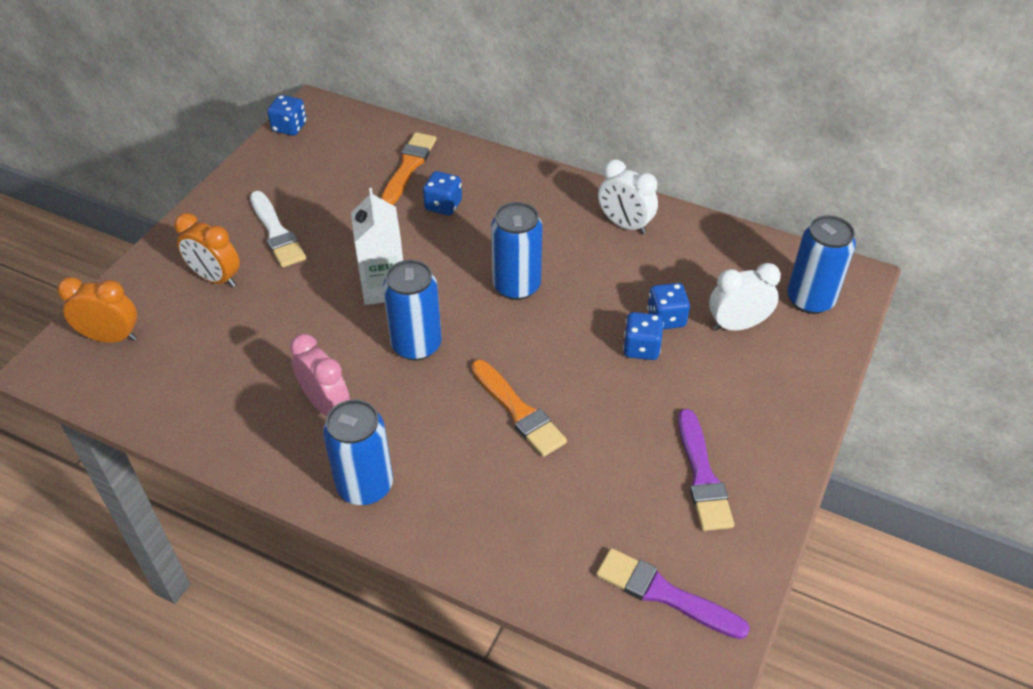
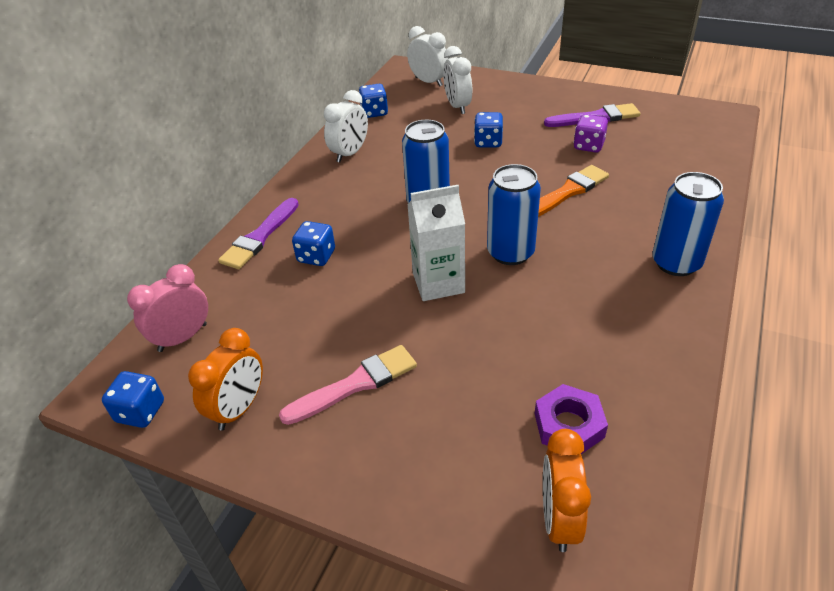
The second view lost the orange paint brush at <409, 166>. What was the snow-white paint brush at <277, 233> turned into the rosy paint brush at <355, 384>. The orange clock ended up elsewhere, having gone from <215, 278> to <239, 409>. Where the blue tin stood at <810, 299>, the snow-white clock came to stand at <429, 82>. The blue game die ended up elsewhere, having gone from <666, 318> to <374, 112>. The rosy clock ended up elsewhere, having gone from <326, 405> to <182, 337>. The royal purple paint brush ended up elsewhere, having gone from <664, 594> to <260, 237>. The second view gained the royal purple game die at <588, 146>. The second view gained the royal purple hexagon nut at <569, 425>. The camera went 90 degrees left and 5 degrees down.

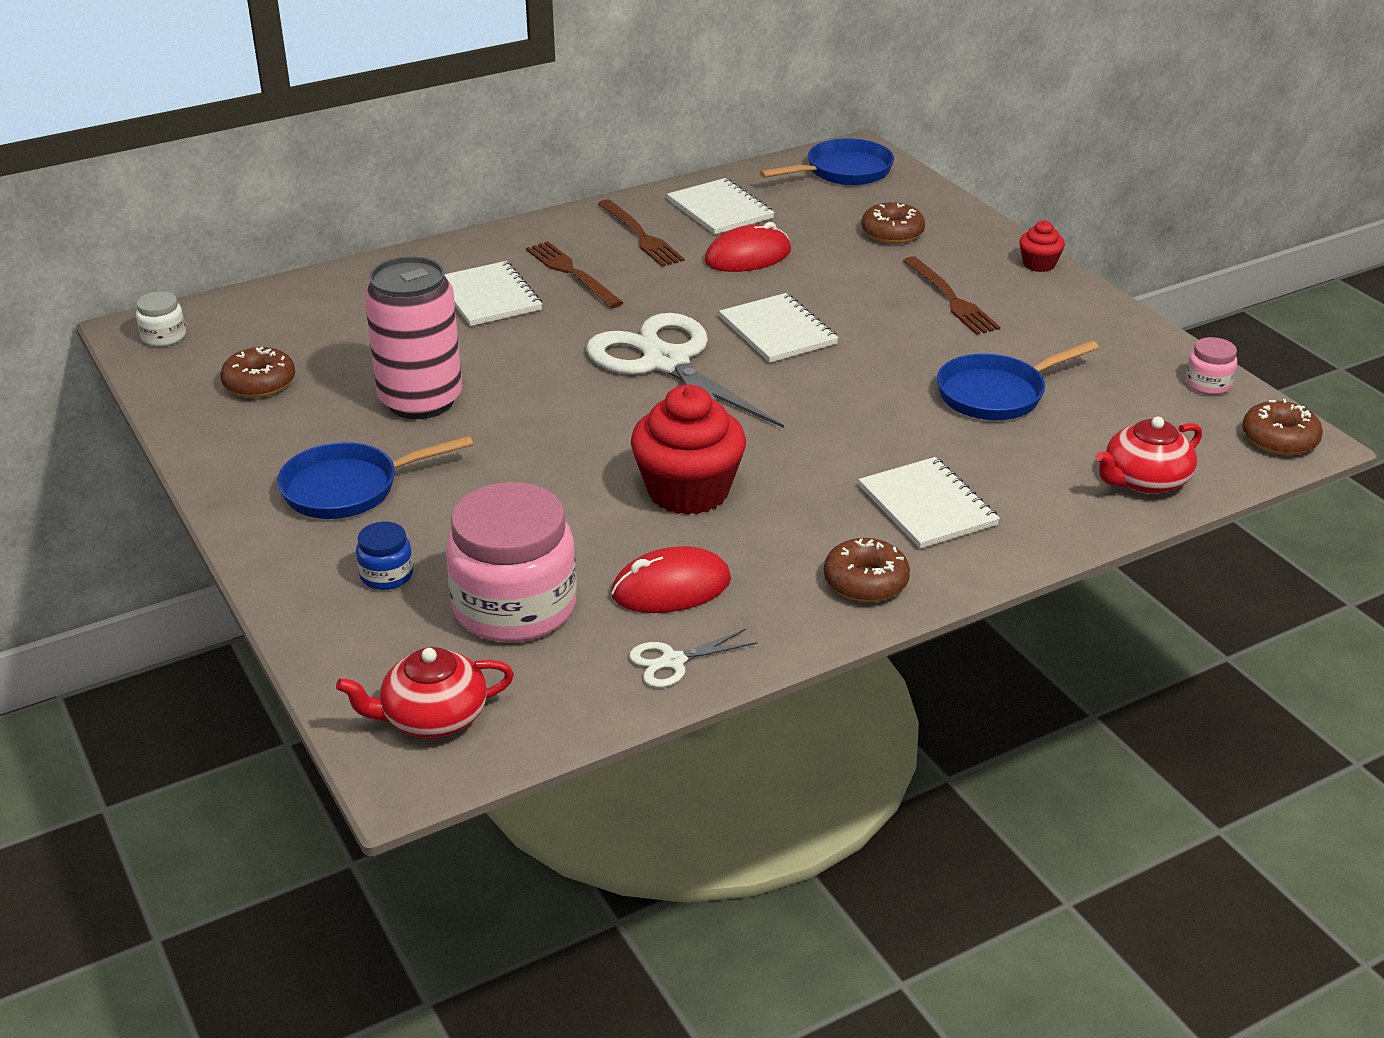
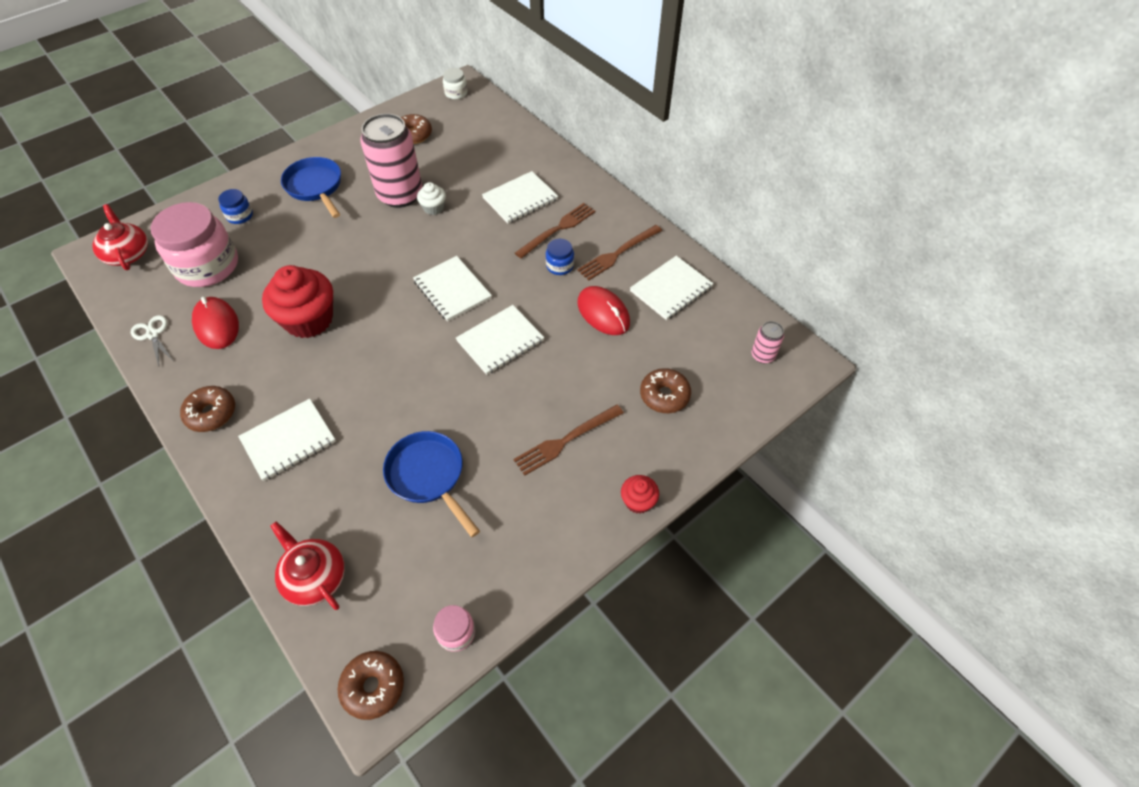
Where the blue pan stood at <843, 171>, the rosy tin came to stand at <762, 355>. Where the snow-white shears stood at <666, 362>, the snow-white notepad came to stand at <452, 290>. The second view gained the snow-white fairy cake at <433, 208>. The second view gained the blue jar at <560, 266>. The camera went 80 degrees right and 20 degrees up.

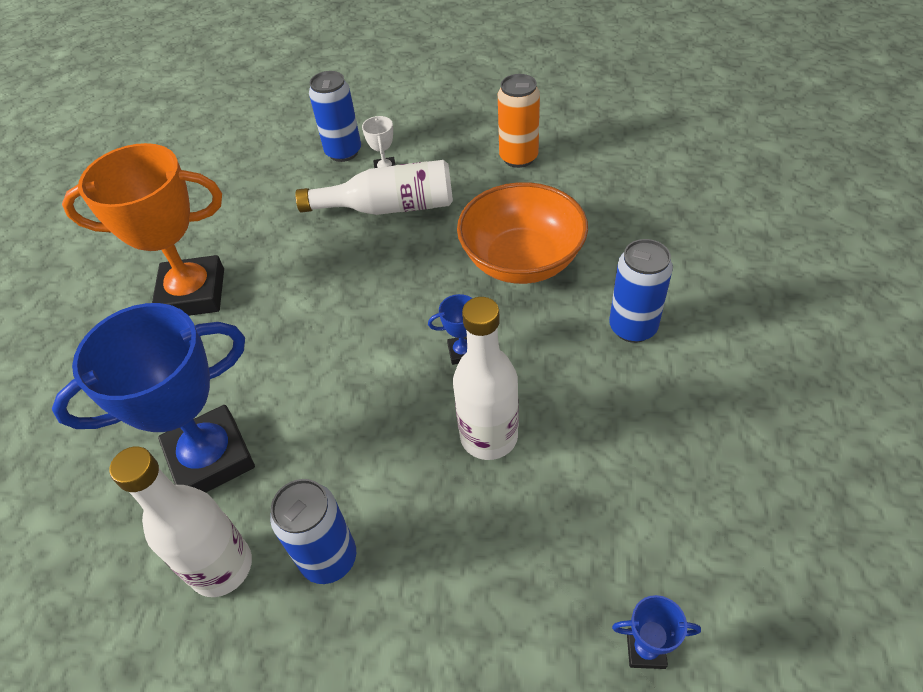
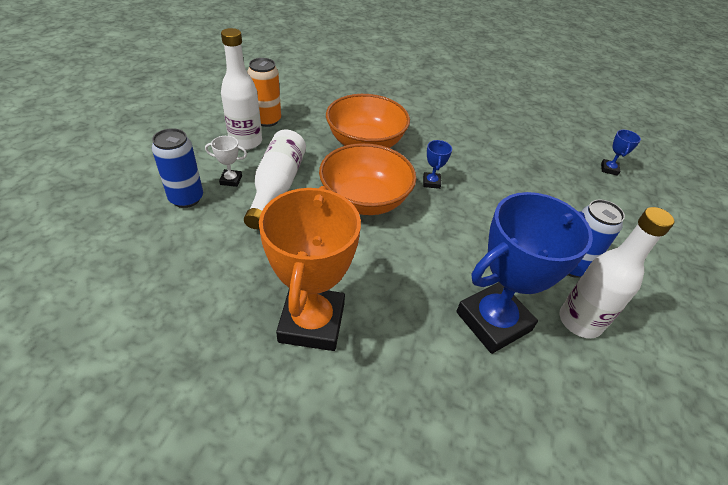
The second view lost the blue tin at <632, 327>. The snow-white drink bottle ended up elsewhere, having gone from <489, 436> to <246, 142>. The blue prize cup at <210, 458> ended up facing another way, 75 degrees clockwise from before. The second view gained the orange deep dish at <365, 200>. The camera went 85 degrees left and 5 degrees down.

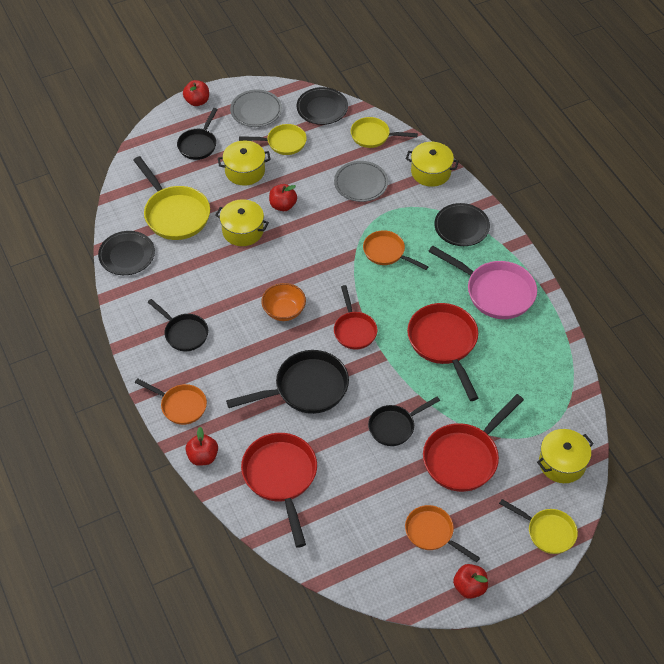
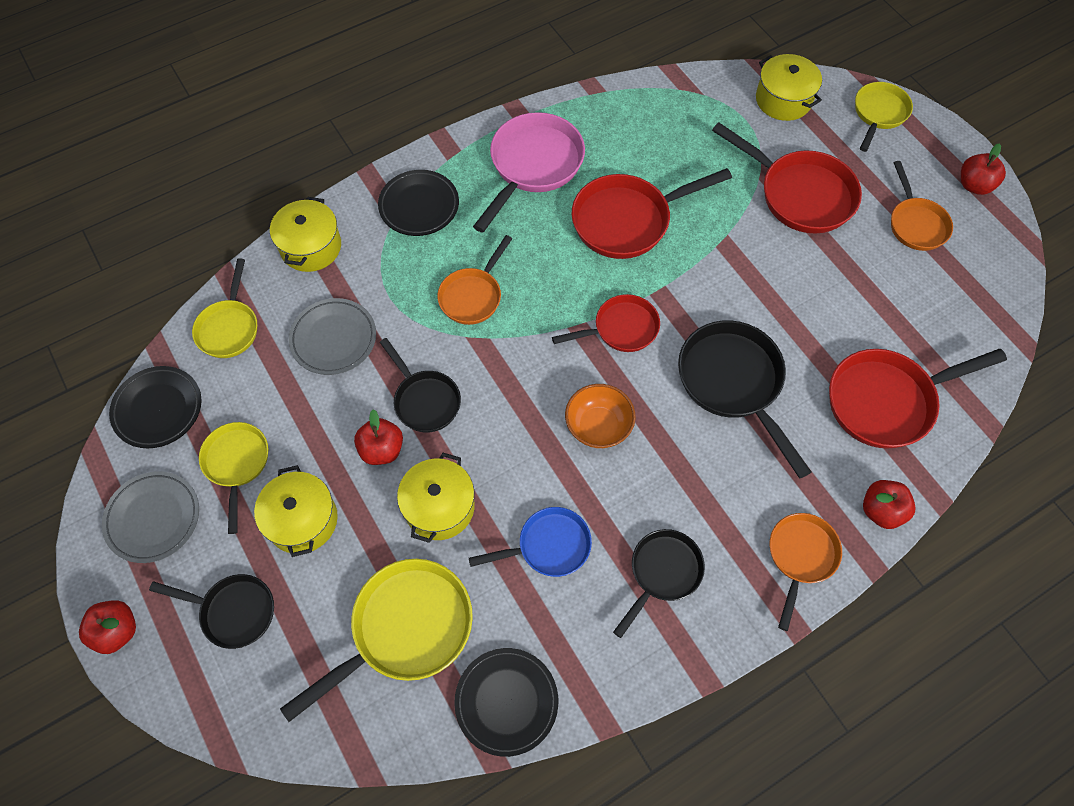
The jet-black pan ended up elsewhere, having gone from <394, 426> to <425, 400>. The orange pan at <432, 533> ended up facing another way, 45 degrees counterclockwise from before. The second view gained the blue pan at <548, 546>. The camera went 95 degrees left and 10 degrees up.

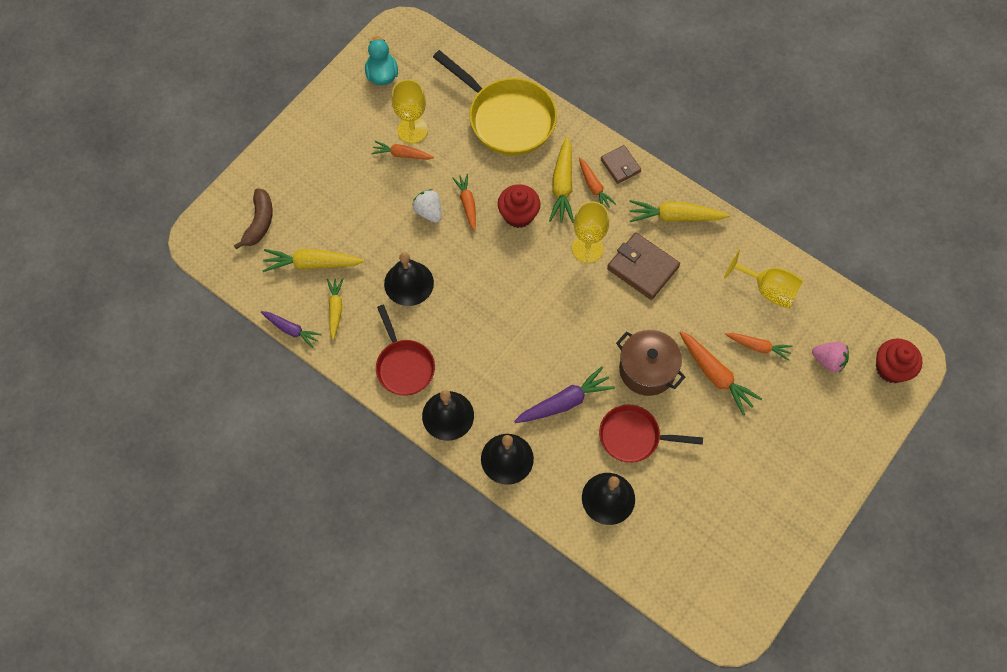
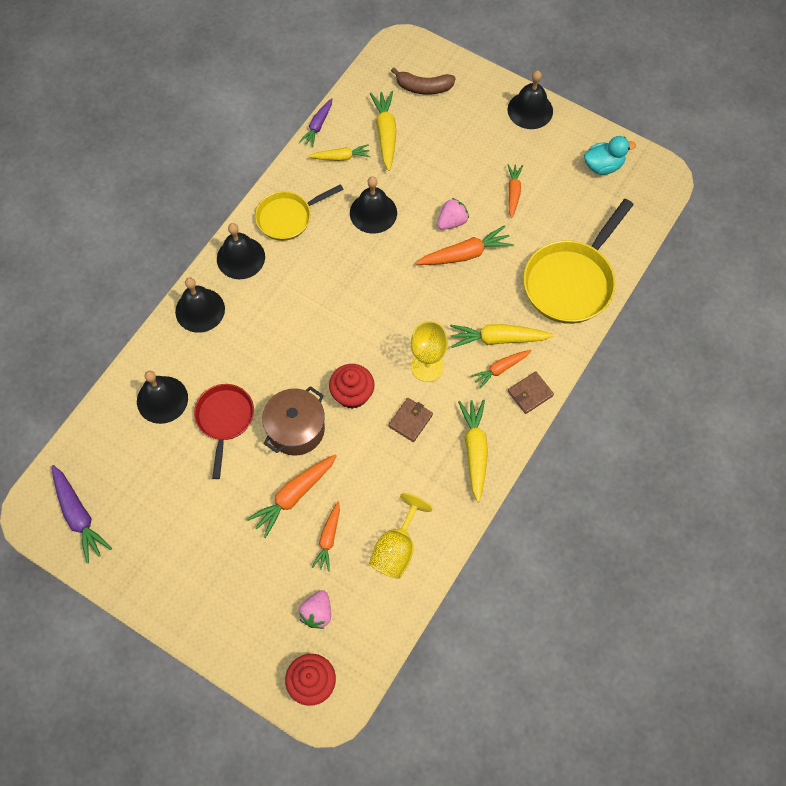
The second view lost the golden goblet at <412, 130>. The size of the orange toy carrot at <467, 204> changed by a factor of 1.55. The scarlet fairy cake ended up elsewhere, having gone from <518, 215> to <352, 394>. What was the snow-white strawberry at <429, 212> turned into the rosy strawberry at <452, 222>. The size of the russet card wallet at <642, 268> changed by a factor of 0.61. What was the scarlet pan at <404, 366> turned into the golden pan at <288, 217>. The royal purple toy carrot ended up elsewhere, having gone from <565, 402> to <79, 516>. The second view gained the jet-black bell at <530, 110>. The camera went 85 degrees right and 0 degrees up.

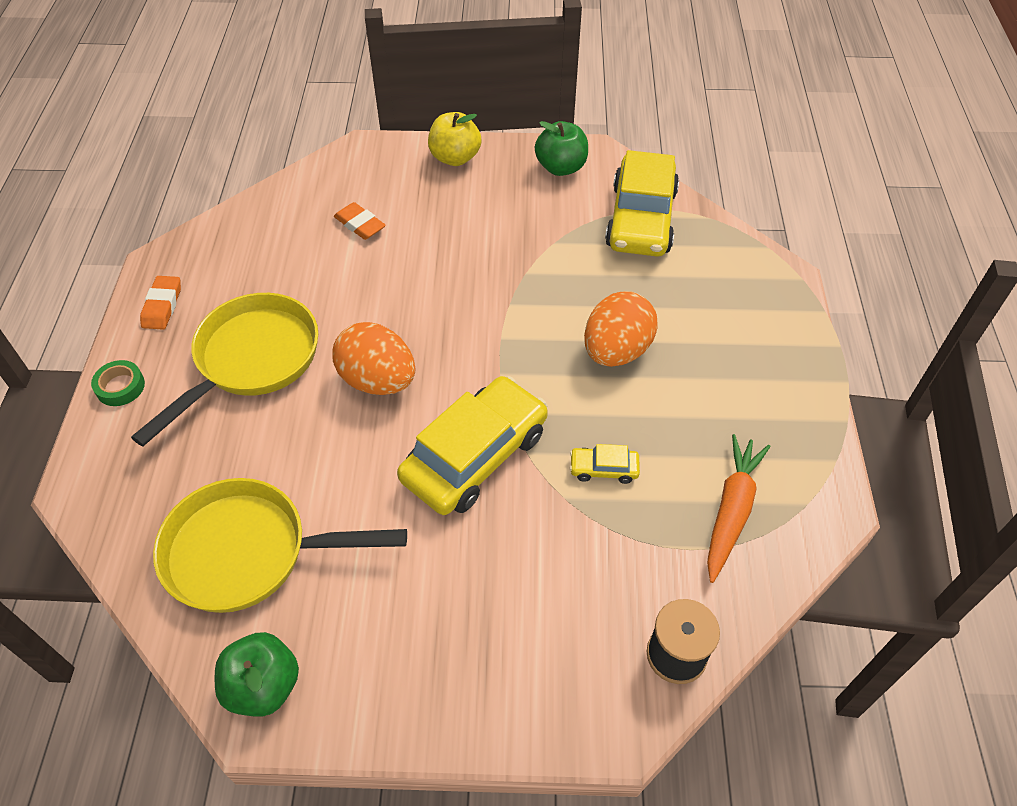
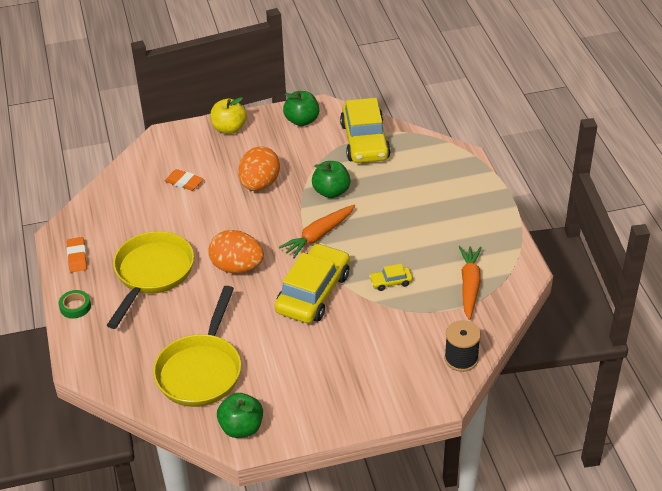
The orange egg ended up elsewhere, having gone from <616, 351> to <259, 184>. The golden pan at <248, 552> ended up facing another way, 60 degrees counterclockwise from before. The second view gained the green apple fruit at <331, 192>. The second view gained the orange toy carrot at <318, 236>. The camera went 15 degrees left and 10 degrees down.

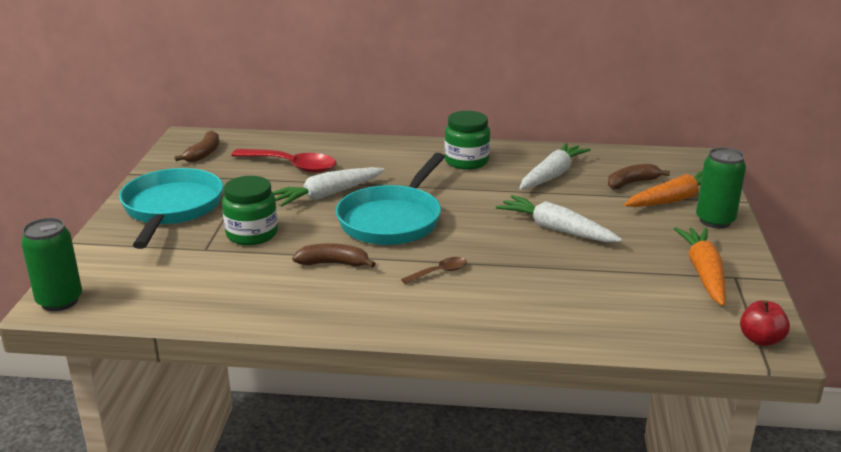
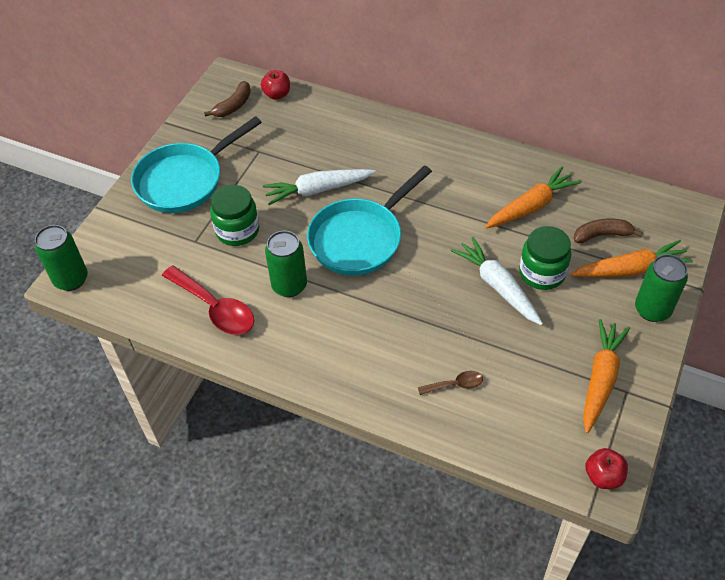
The green jar ended up elsewhere, having gone from <466, 161> to <542, 273>. What was the snow-white toy carrot at <552, 175> turned into the orange toy carrot at <531, 206>. The scarlet teaspoon ended up elsewhere, having gone from <291, 166> to <214, 308>. The teal pan at <171, 209> ended up facing another way, 150 degrees counterclockwise from before. Where the russet banana fruit stood at <333, 263>, the green tin came to stand at <289, 285>. The russet teaspoon ended up elsewhere, having gone from <439, 272> to <455, 385>. The second view gained the scarlet apple fruit at <277, 94>. The camera went 20 degrees right and 25 degrees up.

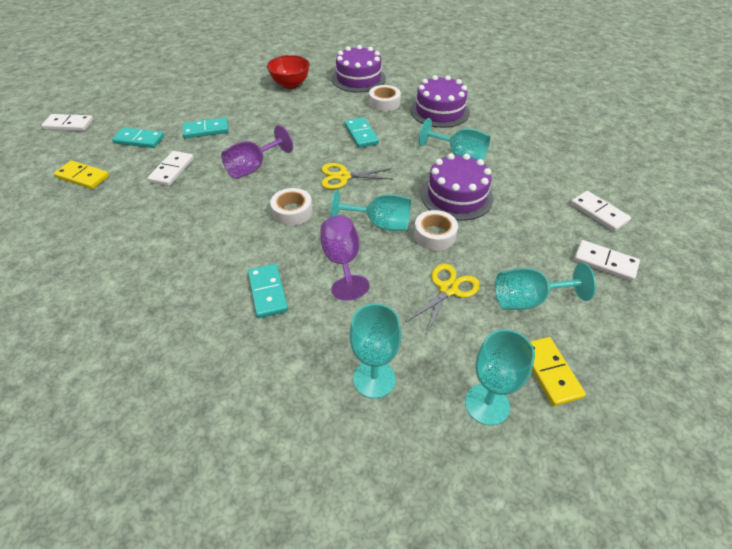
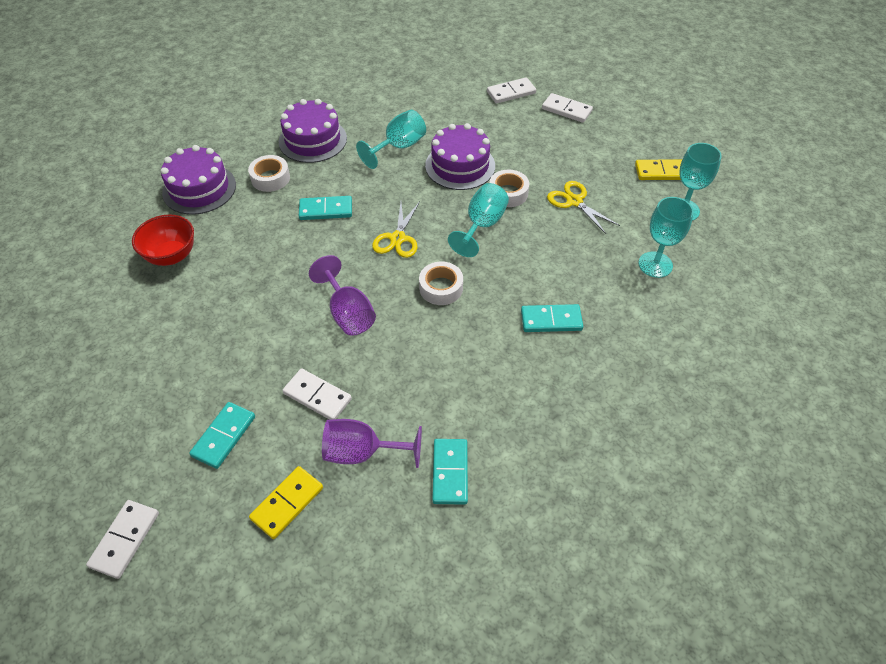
The teal domino ended up elsewhere, having gone from <206, 130> to <450, 472>. The royal purple goblet ended up elsewhere, having gone from <342, 262> to <362, 452>. The snow-white domino at <605, 262> ended up facing another way, 75 degrees clockwise from before. The second view lost the teal goblet at <528, 300>. The camera went 75 degrees left and 5 degrees up.

